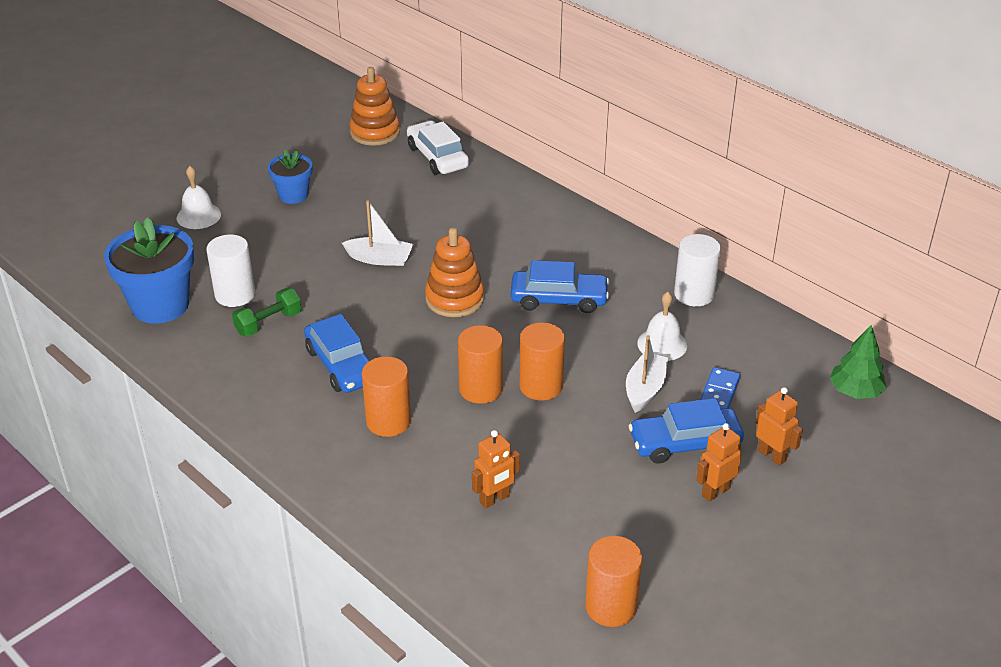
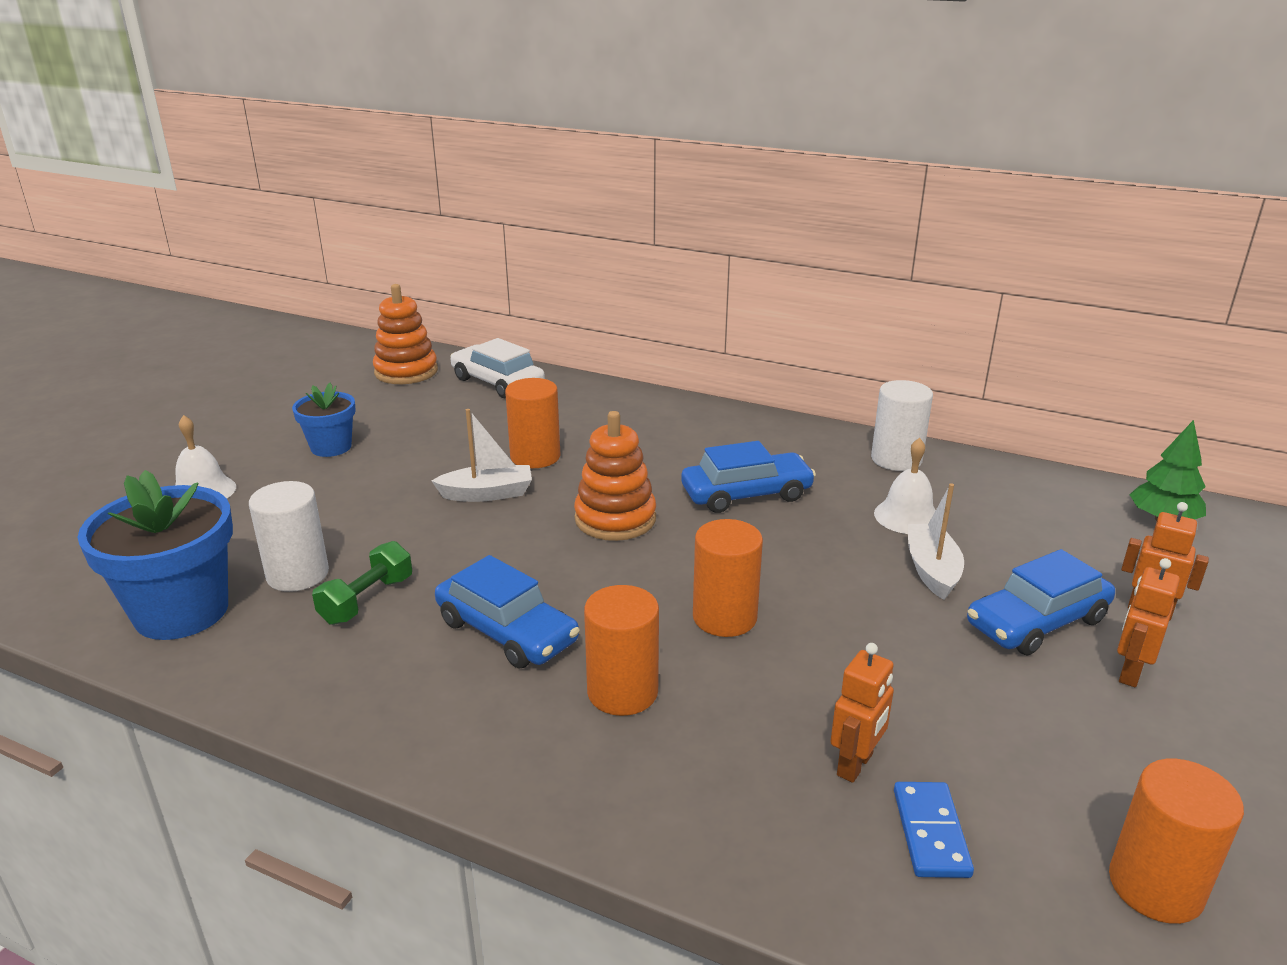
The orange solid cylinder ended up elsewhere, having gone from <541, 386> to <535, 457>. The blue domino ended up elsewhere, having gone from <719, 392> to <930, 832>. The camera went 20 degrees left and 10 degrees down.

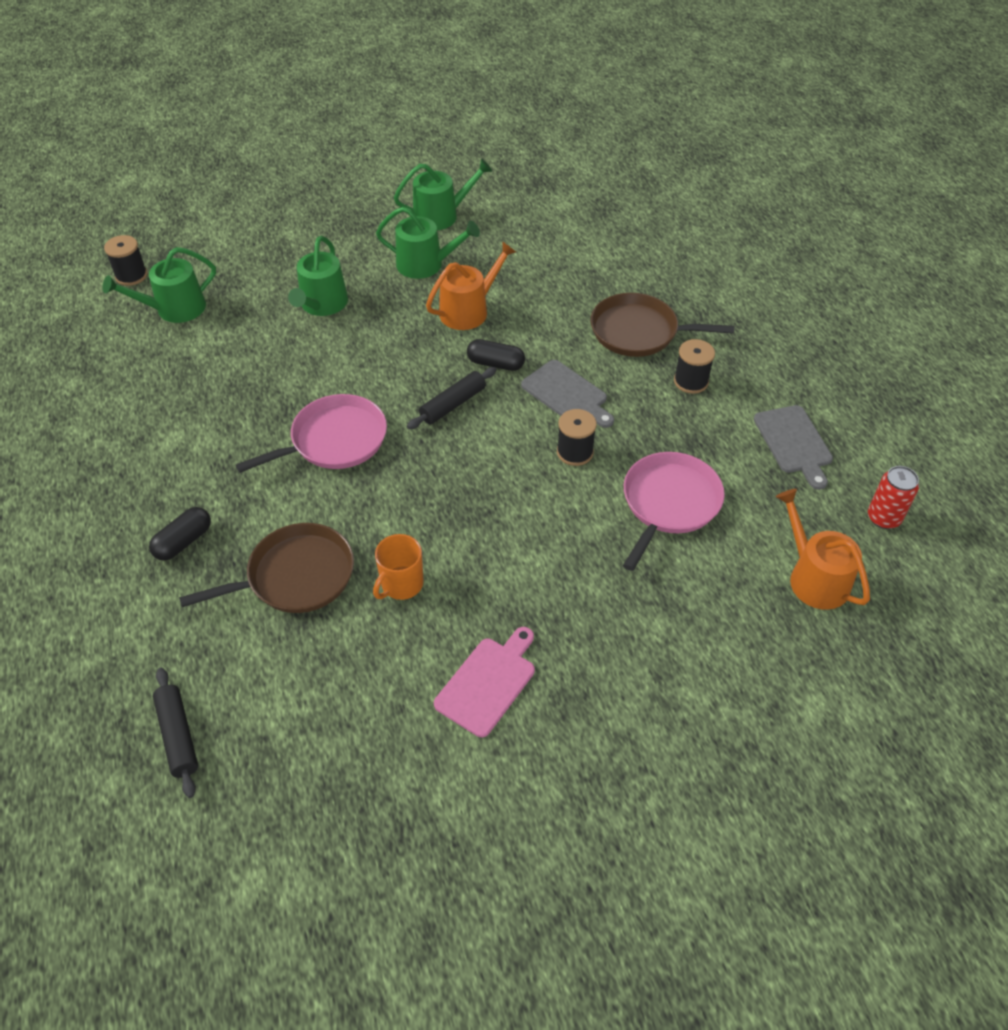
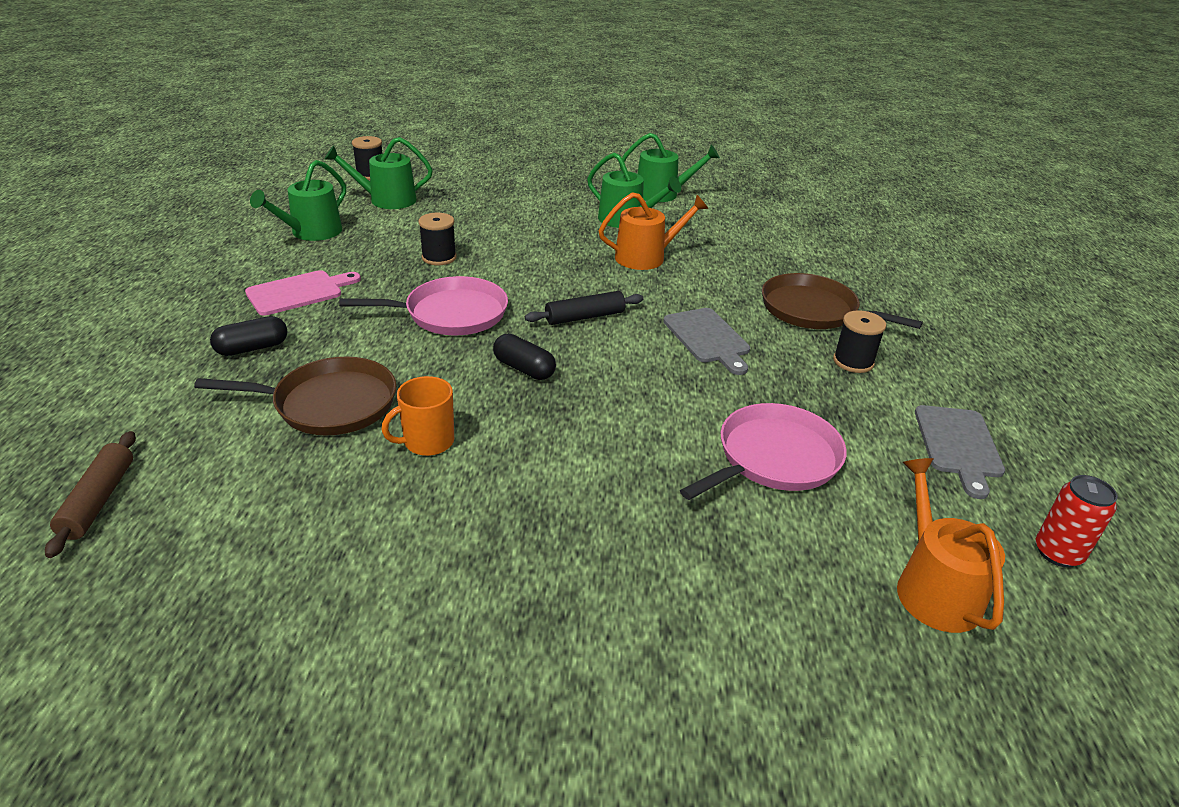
The green watering pot ended up elsewhere, having gone from <322, 304> to <311, 232>. The jet-black pill ended up elsewhere, having gone from <495, 364> to <524, 369>. The jet-black bobbin ended up elsewhere, having gone from <575, 452> to <439, 257>. The rosy cutting board ended up elsewhere, having gone from <488, 682> to <299, 292>. What was the jet-black rolling pin at <178, 736> turned into the russet rolling pin at <98, 500>. The camera went 20 degrees right and 15 degrees down.

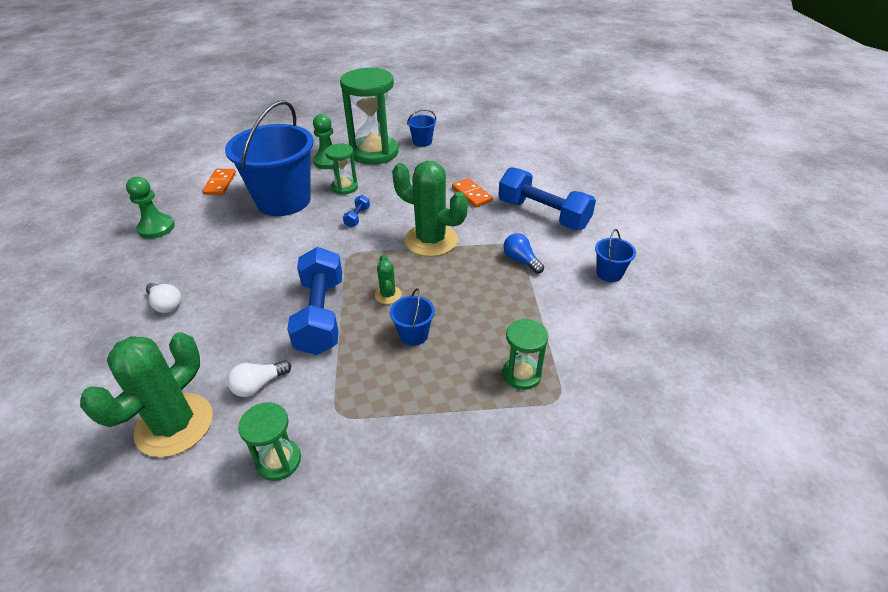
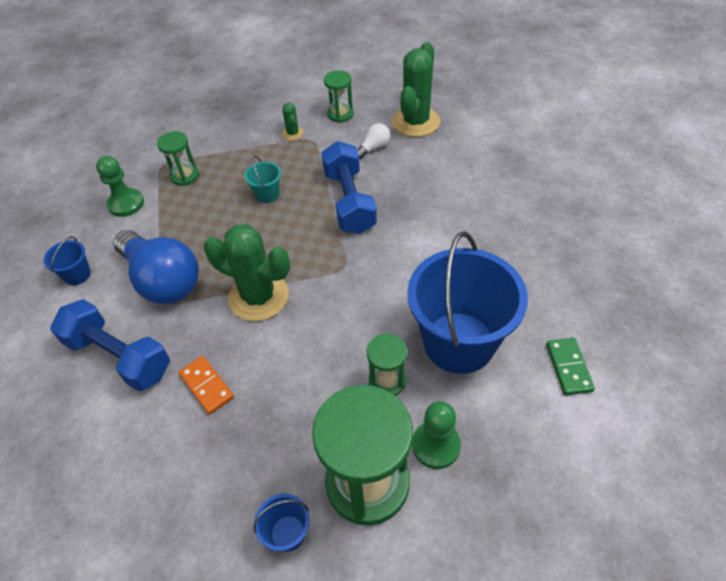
What was the orange domino at <220, 183> turned into the green domino at <569, 367>. The green chess pawn ended up elsewhere, having gone from <156, 228> to <126, 204>. The second view lost the blue hand weight at <357, 217>. The size of the blue bulb at <521, 260> changed by a factor of 2.28. The green saguaro cactus ended up elsewhere, having gone from <388, 295> to <292, 133>. The second view lost the snow-white bulb at <166, 304>. What was the blue bucket at <413, 335> turned into the teal bucket at <267, 194>. The camera went 175 degrees right and 10 degrees up.

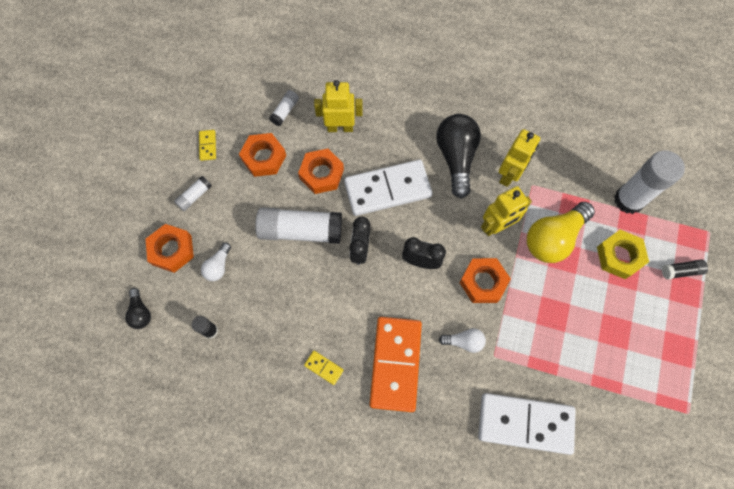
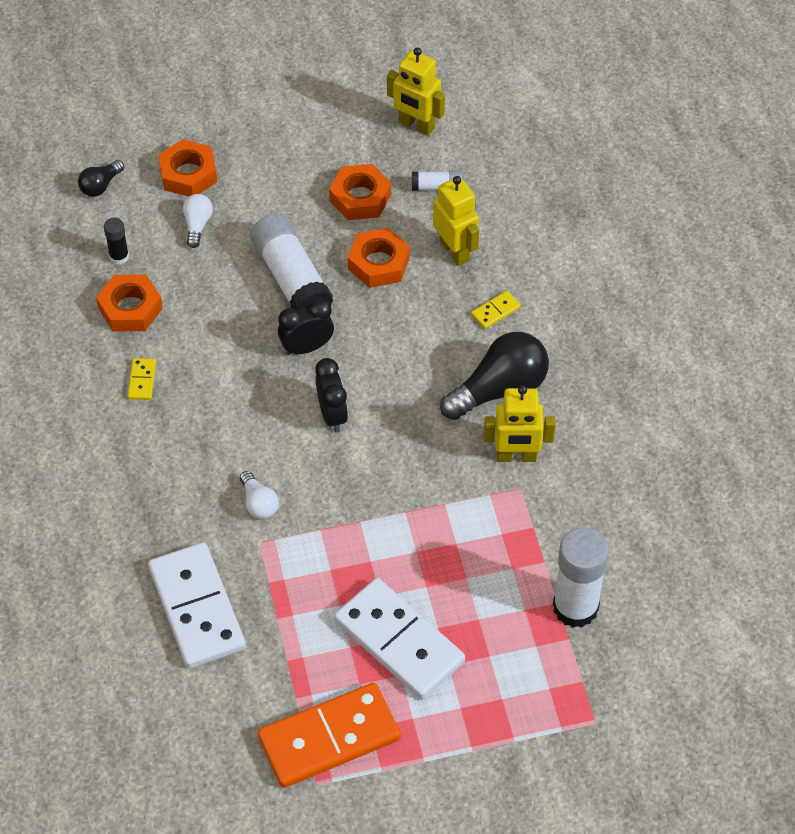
The golden domino ended up elsewhere, having gone from <207, 146> to <495, 311>. The snow-white domino ended up elsewhere, having gone from <387, 189> to <399, 641>. The second view lost the snow-white glue stick at <194, 196>. The golden robot figure ended up elsewhere, having gone from <496, 226> to <416, 125>. The second view lost the golden bulb at <553, 238>. The second view lost the golden hexagon nut at <619, 256>. The snow-white bulb at <218, 266> ended up facing another way, 105 degrees clockwise from before. The orange hexagon nut ended up elsewhere, having gone from <483, 282> to <130, 308>. The second view lost the jet-black glue stick at <681, 271>. The orange domino ended up elsewhere, having gone from <396, 364> to <329, 738>. The camera went 60 degrees right and 15 degrees down.

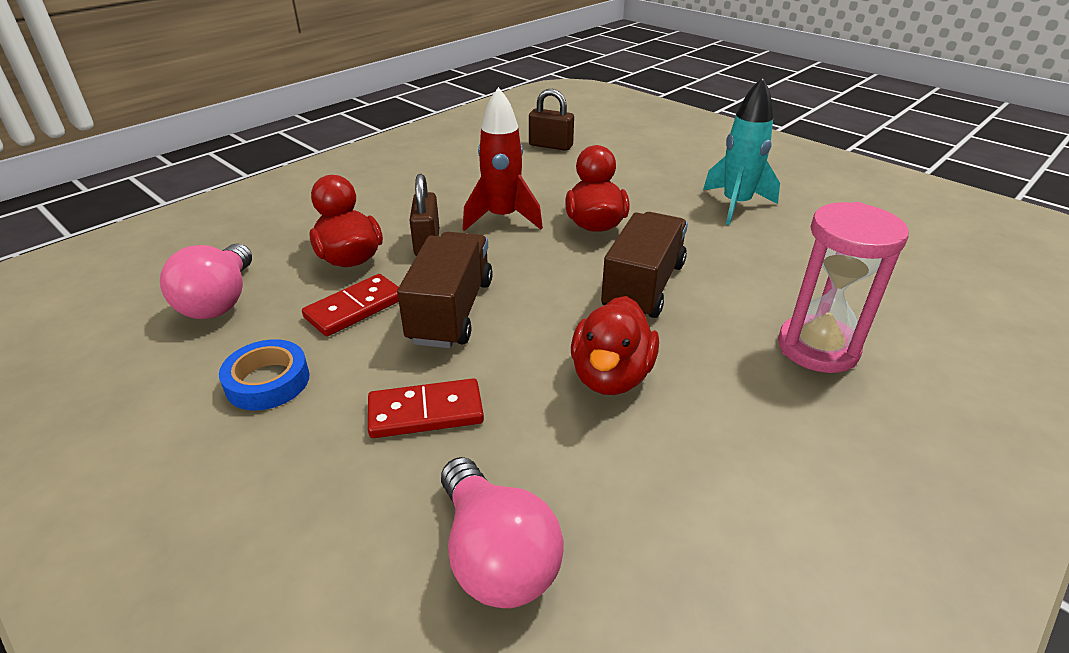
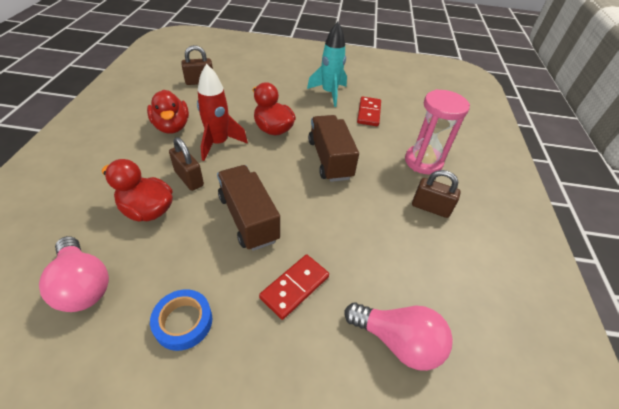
The scarlet domino ended up elsewhere, having gone from <355, 308> to <369, 113>. The scarlet rubber duck ended up elsewhere, having gone from <611, 376> to <172, 127>. The second view gained the russet lock at <430, 208>. The camera went 40 degrees left and 10 degrees up.

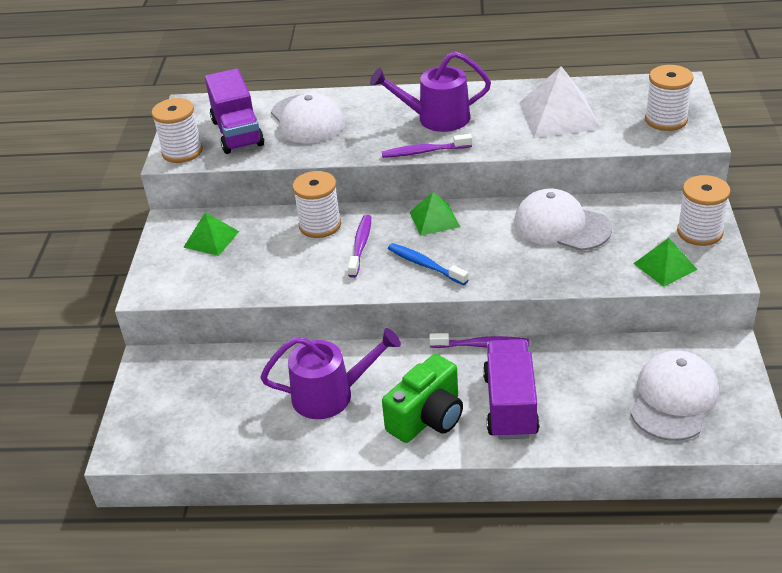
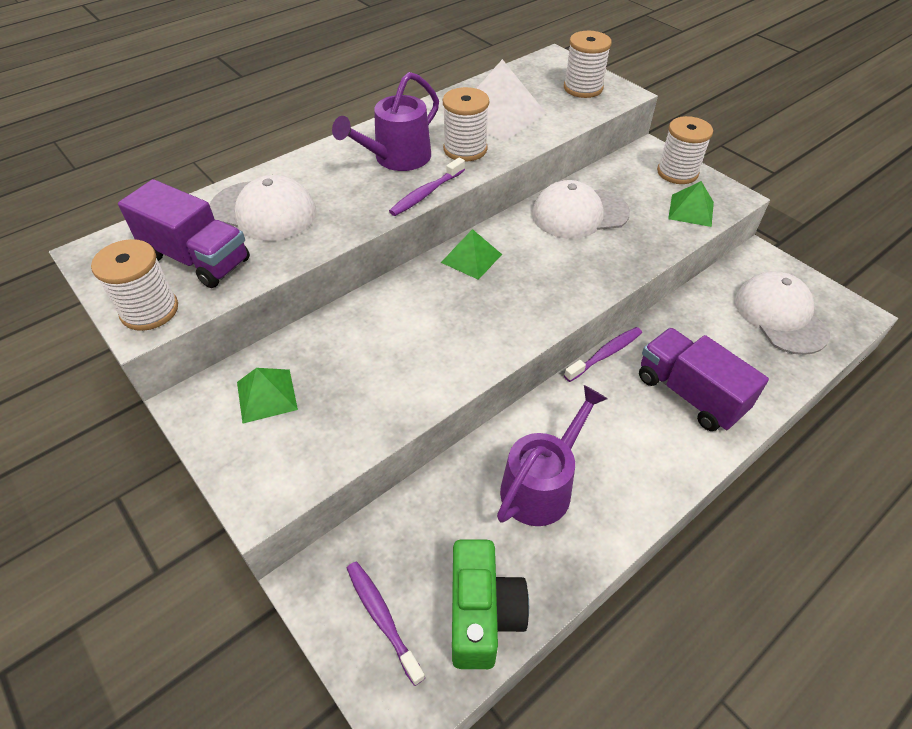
The snow-white bobbin ended up elsewhere, having gone from <320, 225> to <465, 149>. The royal purple dental brush ended up elsewhere, having gone from <361, 245> to <382, 618>. The second view lost the blue dental brush at <425, 265>. The green photo camera ended up elsewhere, having gone from <427, 418> to <482, 614>. The camera went 45 degrees left and 10 degrees up.

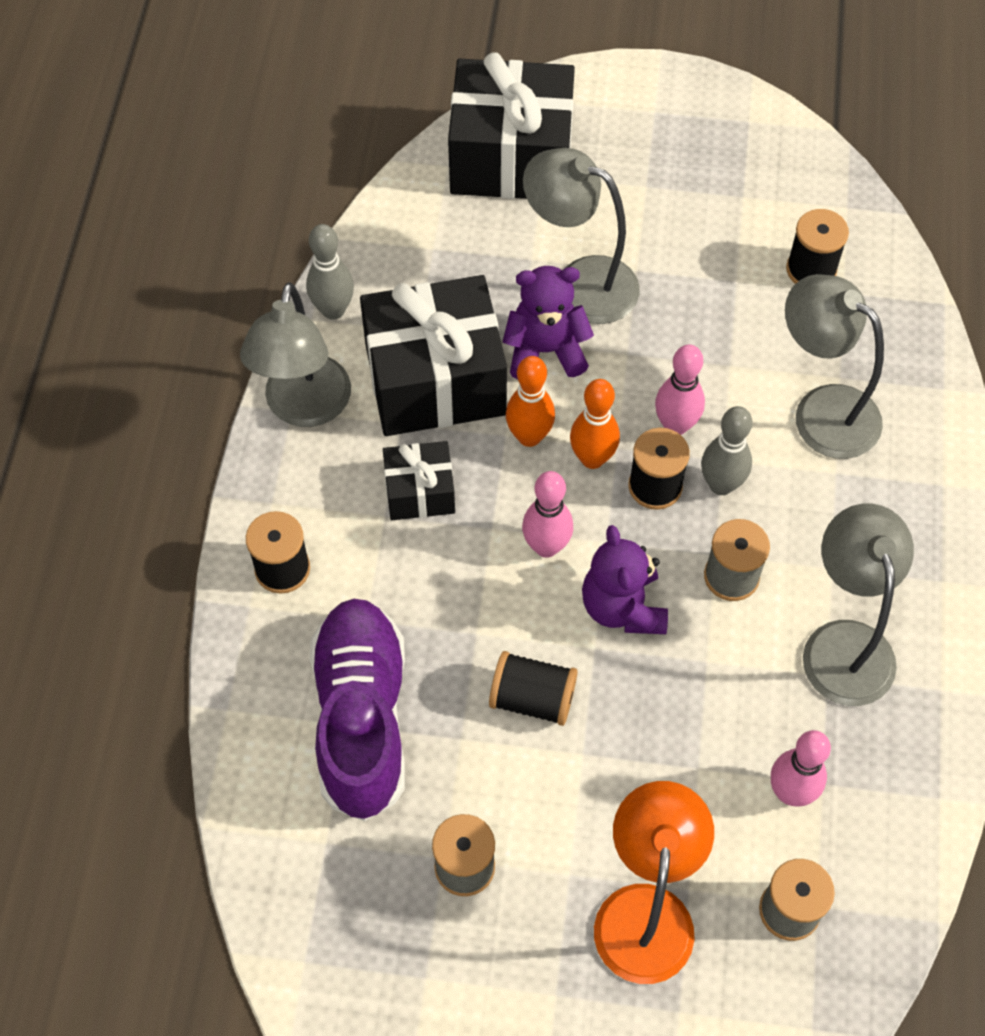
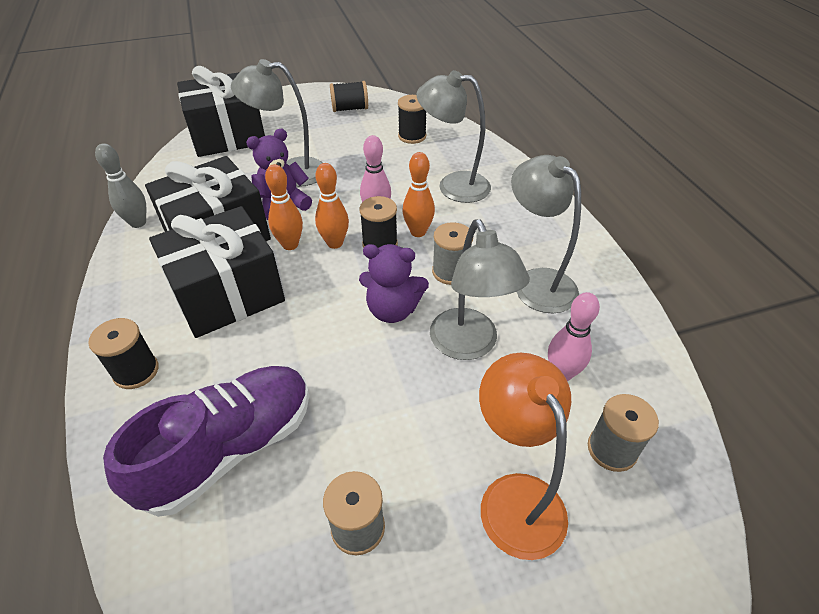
The grey reading lamp ended up elsewhere, having gone from <304, 408> to <468, 345>. What was the grey skittle at <721, 484> turned into the orange skittle at <418, 232>. The size of the jet-black gift at <420, 492> changed by a factor of 1.97. The second view lost the rosy skittle at <546, 546>. The royal purple teddy at <623, 607> ended up facing another way, 45 degrees counterclockwise from before. The royal purple shoe at <361, 718> ended up facing another way, 75 degrees clockwise from before. The jet-black bobbin ended up elsewhere, having gone from <532, 698> to <350, 109>. The camera went 25 degrees left and 15 degrees down.

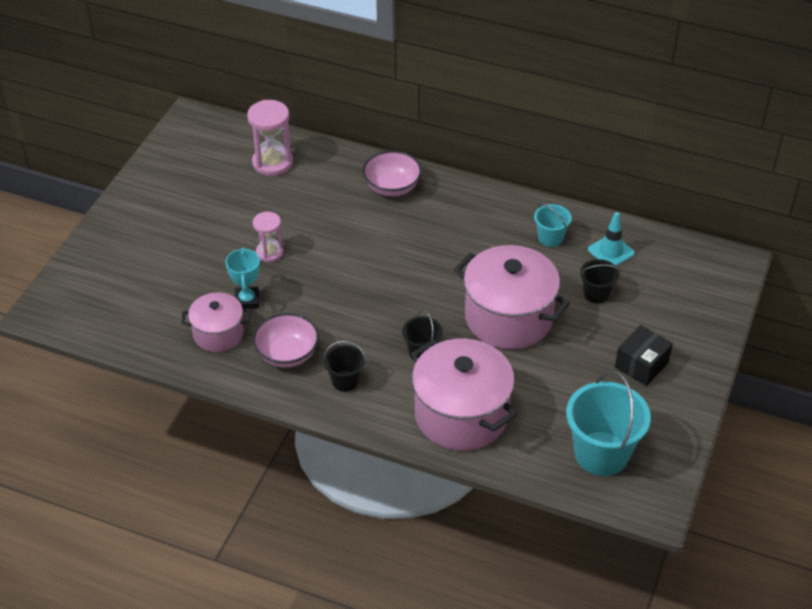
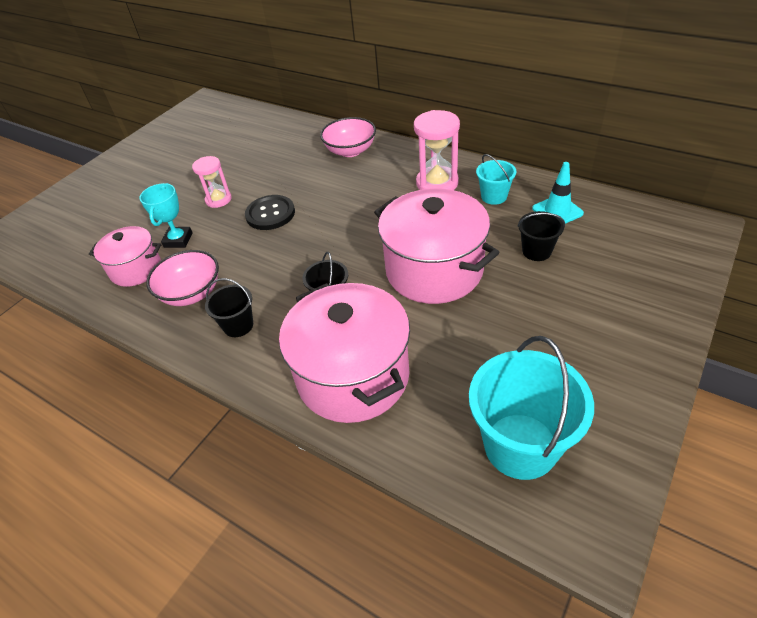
The rosy sand timer ended up elsewhere, having gone from <272, 163> to <437, 183>. The second view lost the jet-black box at <641, 365>. The second view gained the jet-black shirt button at <270, 214>. The camera went 15 degrees right and 0 degrees up.

